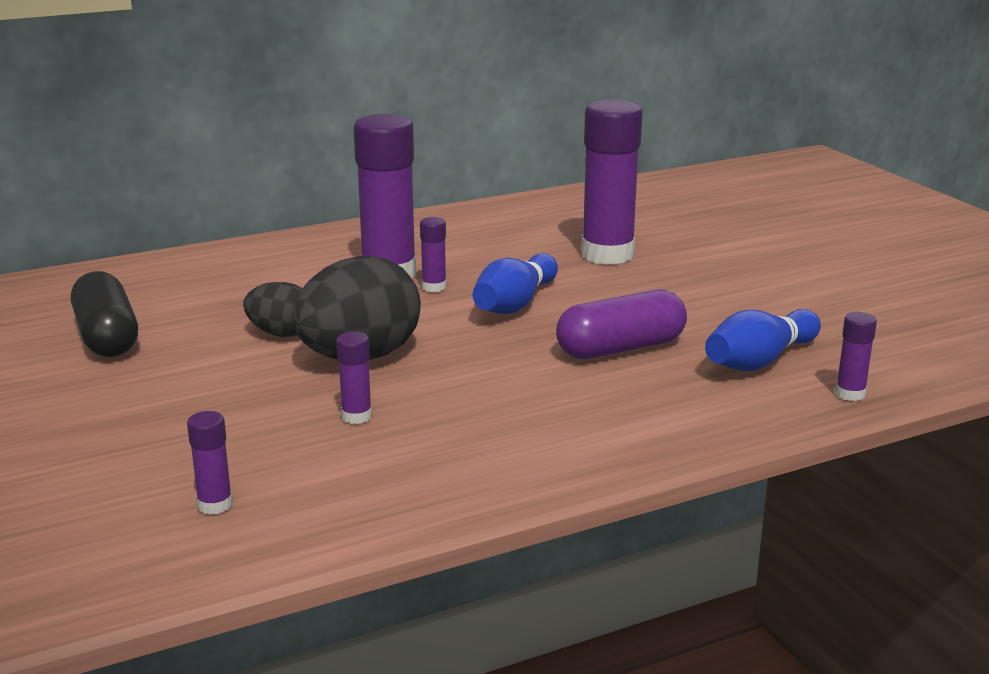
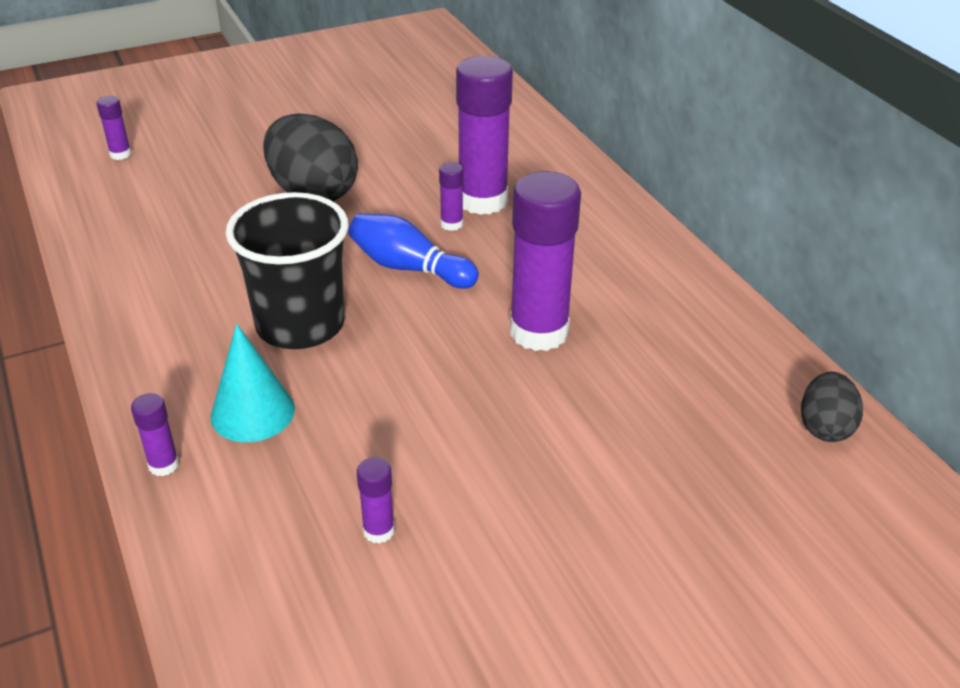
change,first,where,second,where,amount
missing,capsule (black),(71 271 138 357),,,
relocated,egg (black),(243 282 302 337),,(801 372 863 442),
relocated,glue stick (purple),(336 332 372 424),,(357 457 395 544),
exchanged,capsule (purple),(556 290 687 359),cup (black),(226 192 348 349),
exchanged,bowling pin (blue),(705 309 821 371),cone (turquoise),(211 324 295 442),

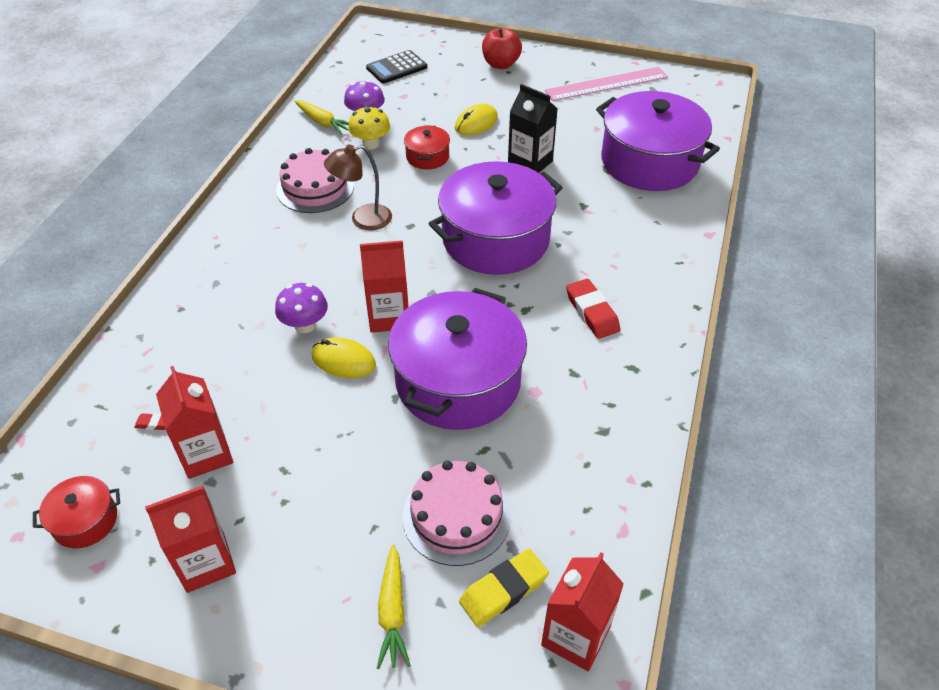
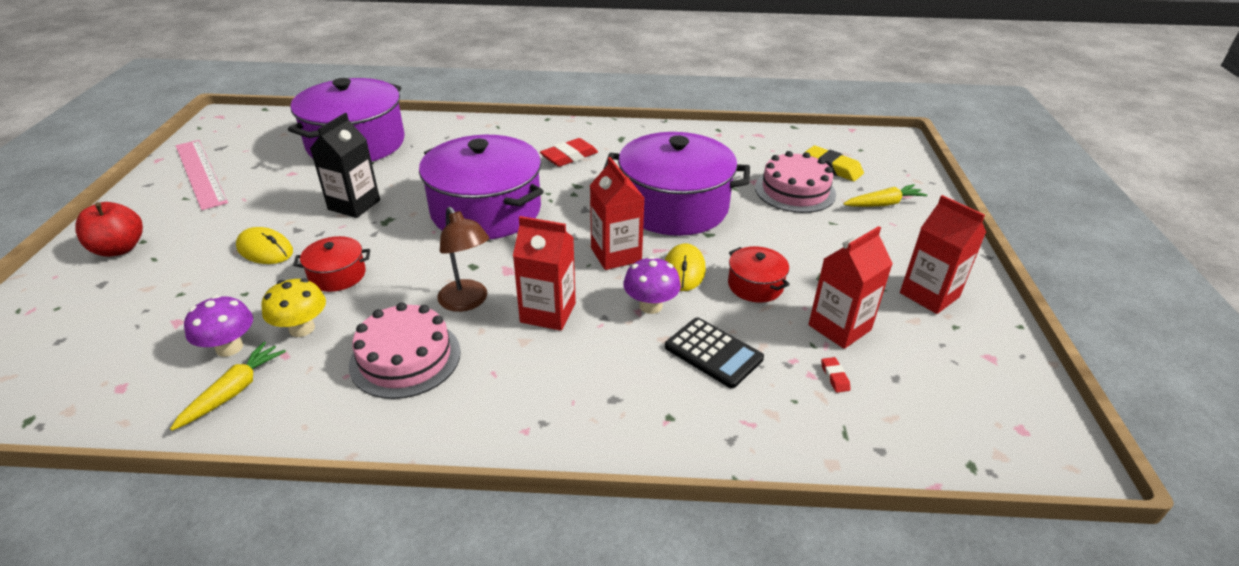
change,first,where,second,where,amount
relocated,pot (red),(33 476 120 548),,(728 246 790 303),
relocated,calculator (black),(366 50 427 83),,(665 317 764 388),
relocated,carton (red),(541 552 624 671),,(513 216 576 331),

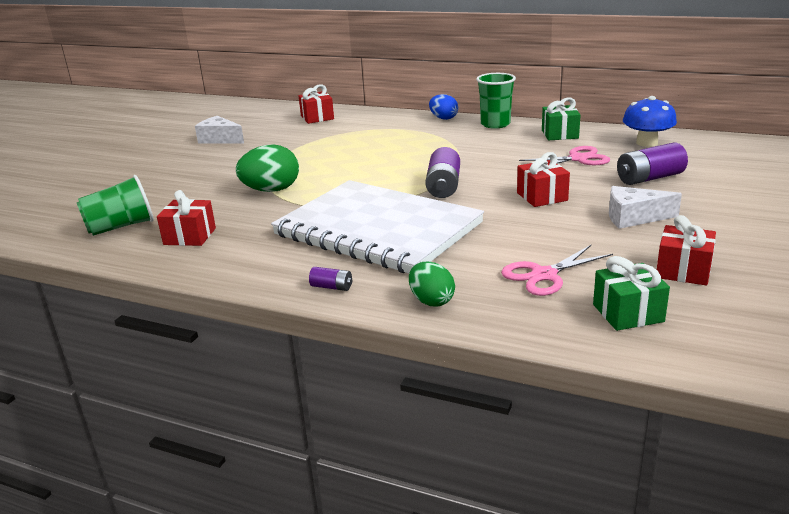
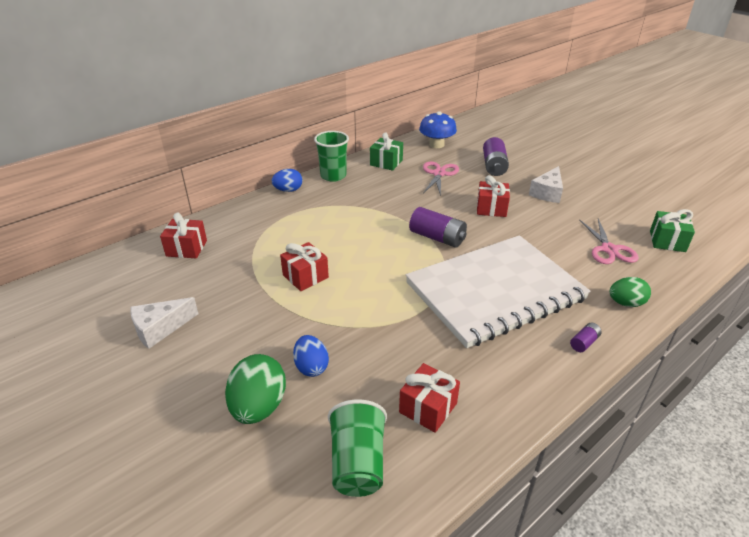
change,first,where,second,where,amount
relocated,egg (green),(236 144 299 192),,(225 354 286 424),
relocated,gift (red),(657 215 716 285),,(280 242 329 291),
appeared,,,egg (blue),(293 335 329 377),

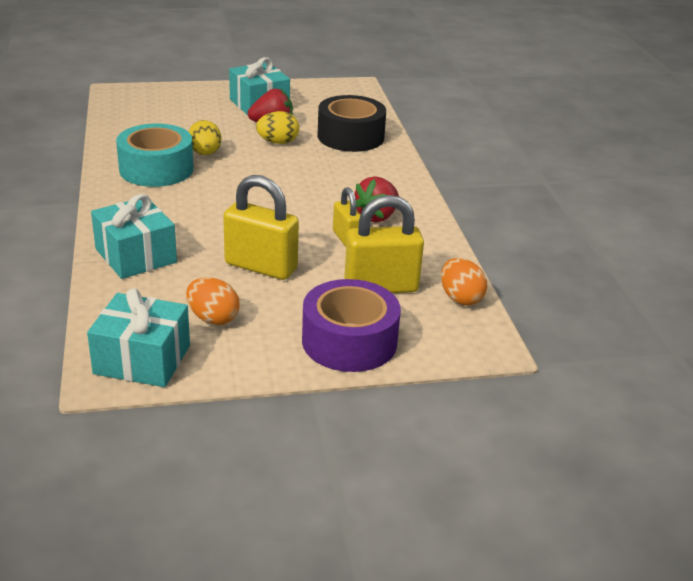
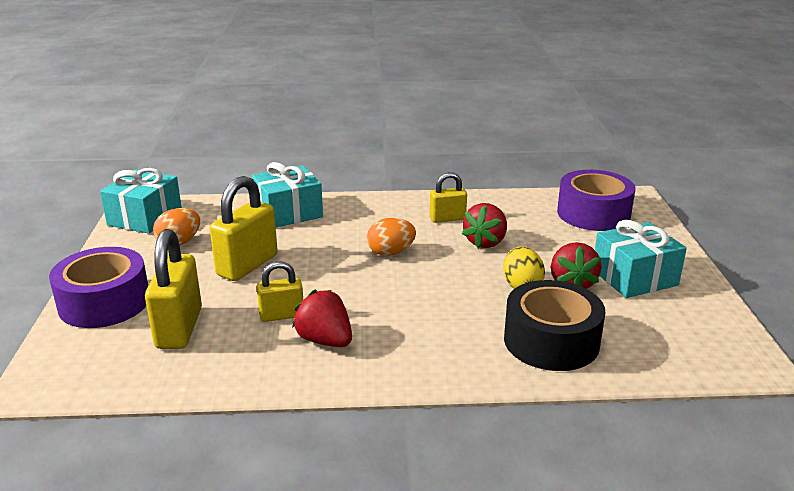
change,first,where,second,where,amount
exchanged,tape (turquoise),(116 124 194 187),padlock (yellow),(430 172 467 223),
exchanged,egg (yellow),(188 120 222 155),strawberry (red),(462 203 507 249),
relocated,egg (orange),(441 258 487 306),,(367 218 416 256),
appeared,,,tape (purple),(557 170 636 231),

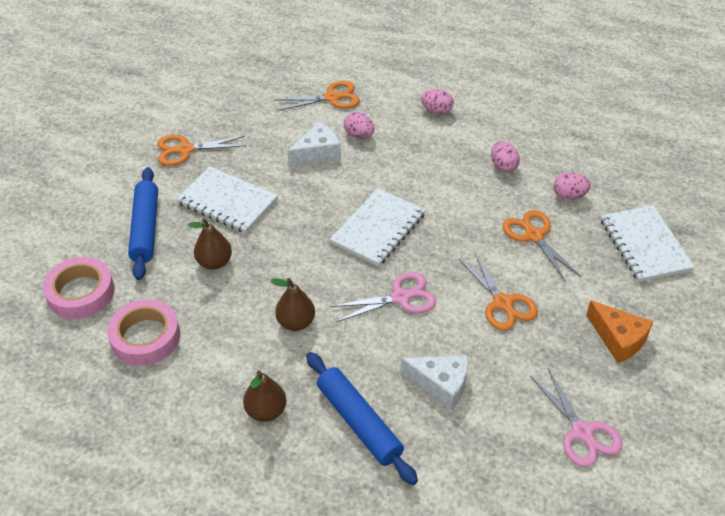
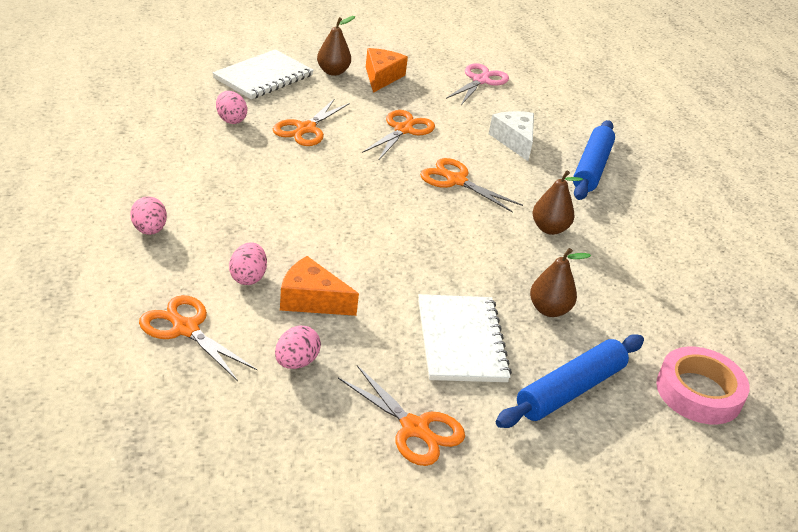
change,first,where,second,where,amount
missing,tape (pink),(107 299 180 366),,,
relocated,pear (brown),(243 371 286 422),,(317 16 355 76),
colour,cheese (white),(287 122 341 166),cheese (orange),(280 256 359 316),
missing,notebook (white),(330 188 425 266),,,
colour,scissors (pink),(331 272 436 322),scissors (orange),(420 158 523 213),
relocated,egg (pink),(491 141 520 172),,(275 325 321 369),

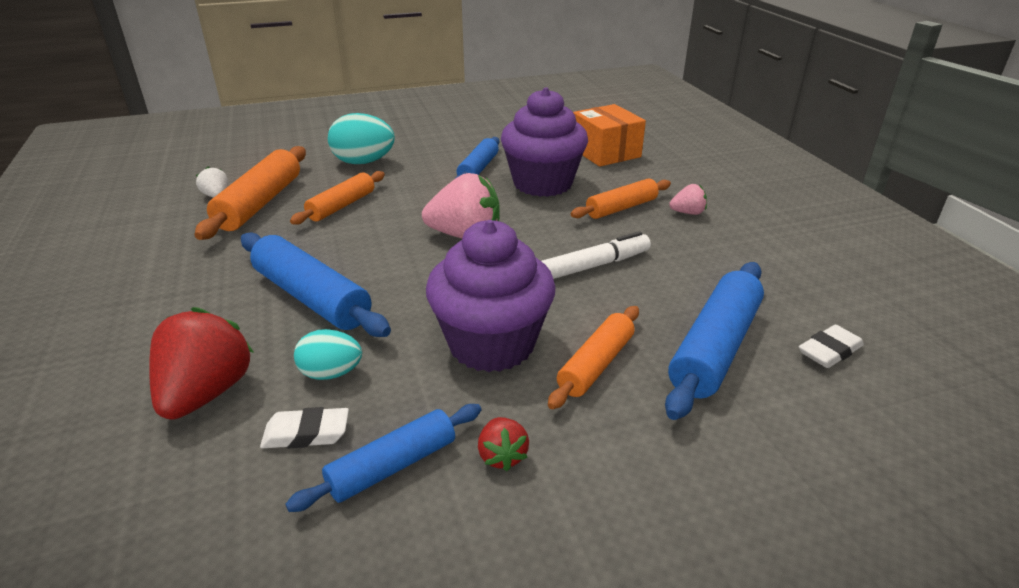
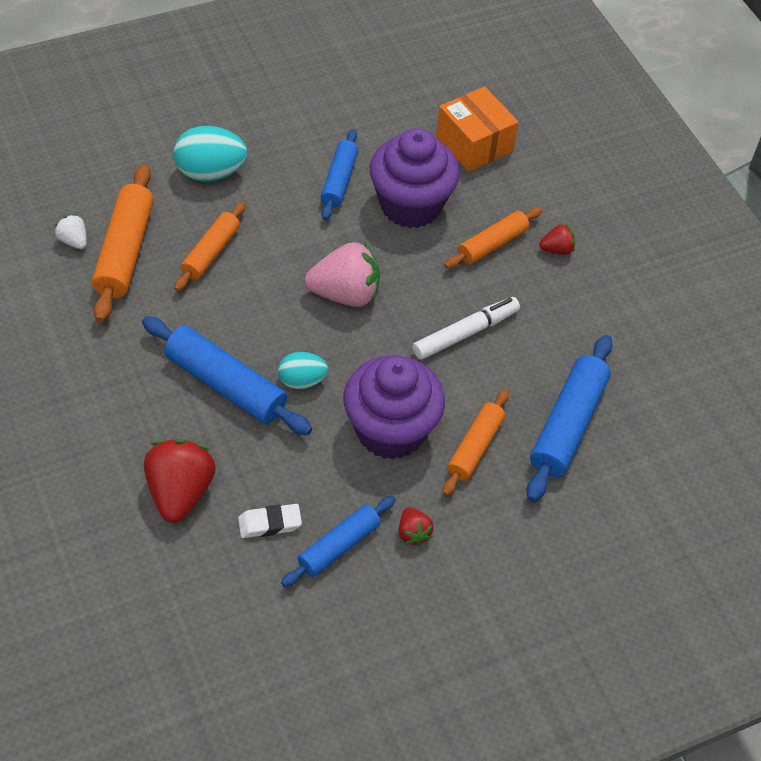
change,first,where,second,where,amount
relocated,egg (turquoise),(294 329 362 380),,(278 352 328 389),
colour,strawberry (pink),(669 184 707 215),strawberry (red),(539 224 575 255),
missing,eraser (white),(799 325 864 368),,,

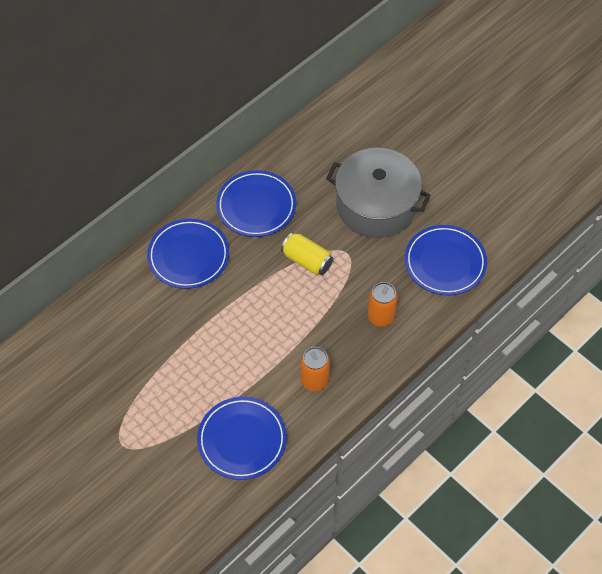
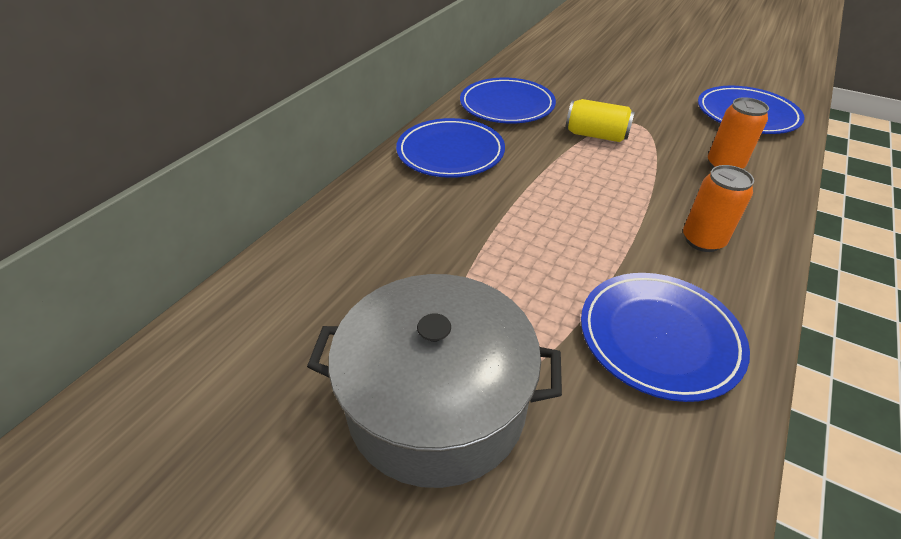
change,first,where,second,where,amount
relocated,pot (grey),(326 148 431 238),,(307 274 562 488),

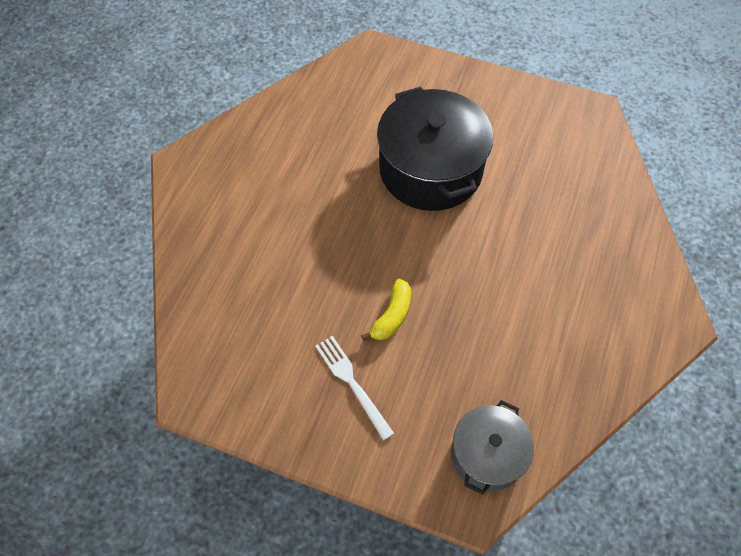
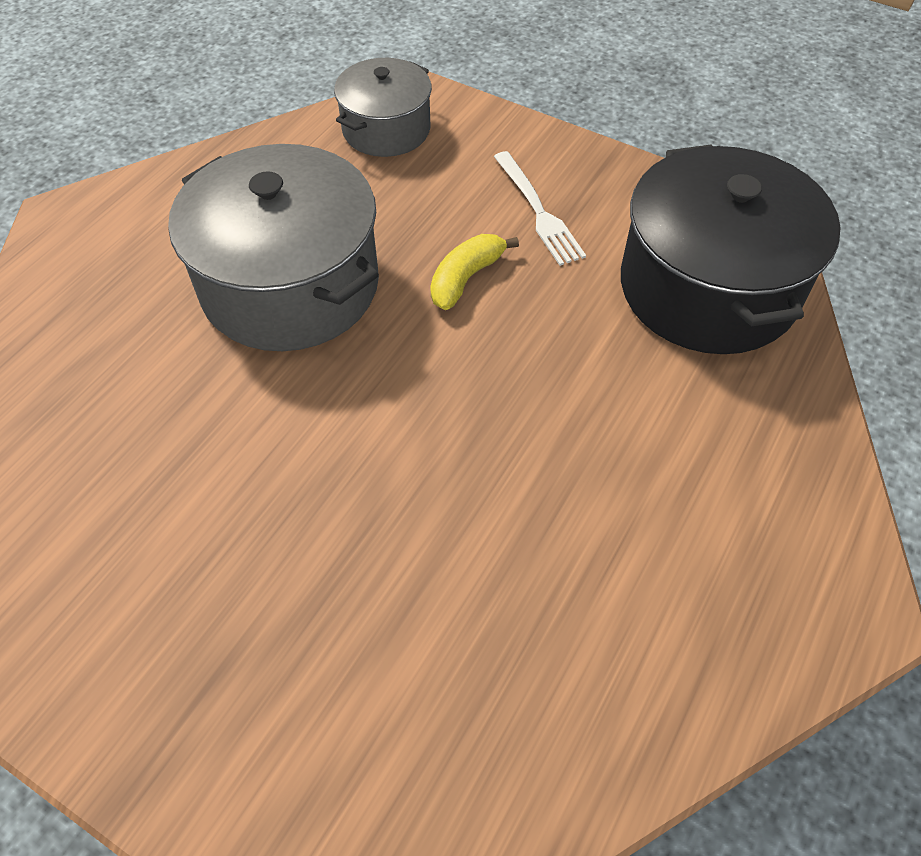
change,first,where,second,where,amount
relocated,pot (black),(377 86 493 211),,(621 144 841 354),
appeared,,,pot (grey),(168 144 379 351),

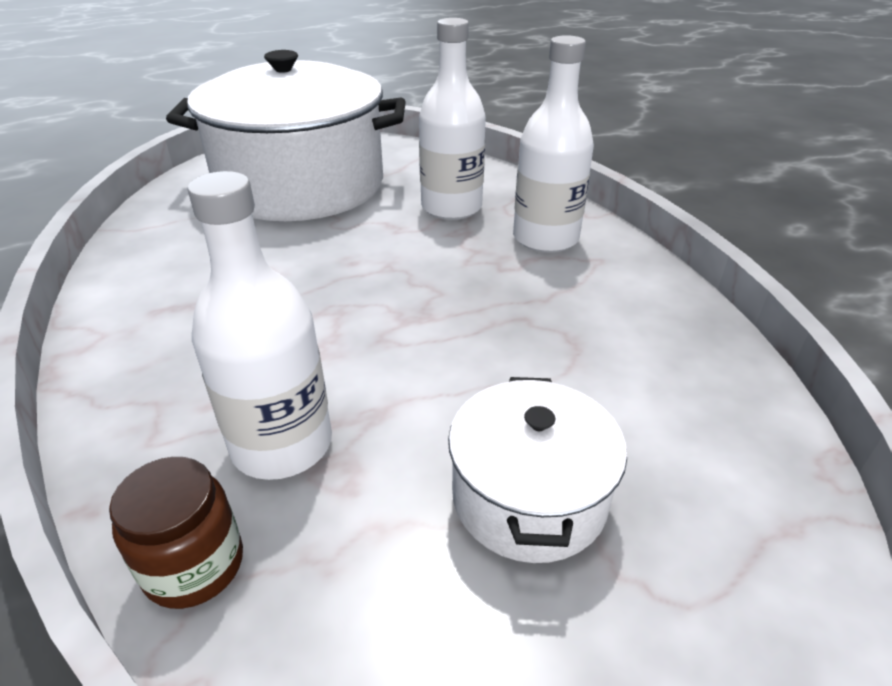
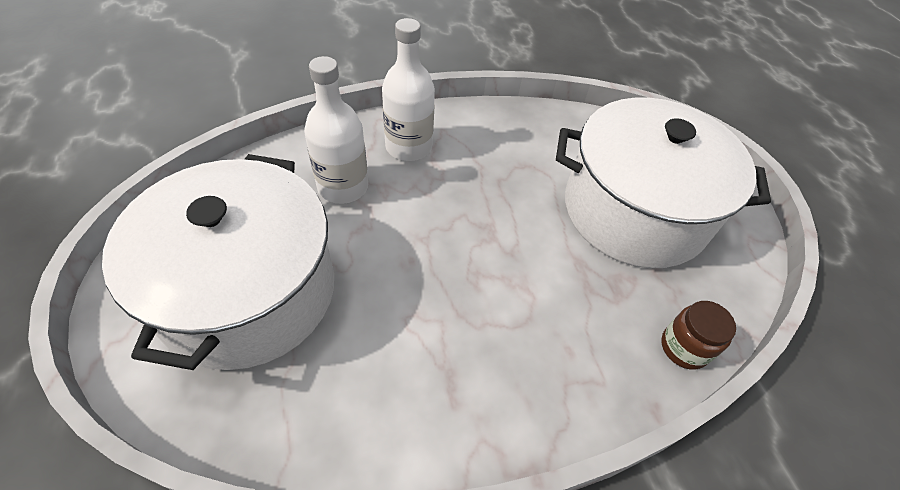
change,first,where,second,where,amount
missing,bottle (white),(187 171 332 480),,,
size,pot (white),(448 377 627 563),,(556 98 771 268),x2.04

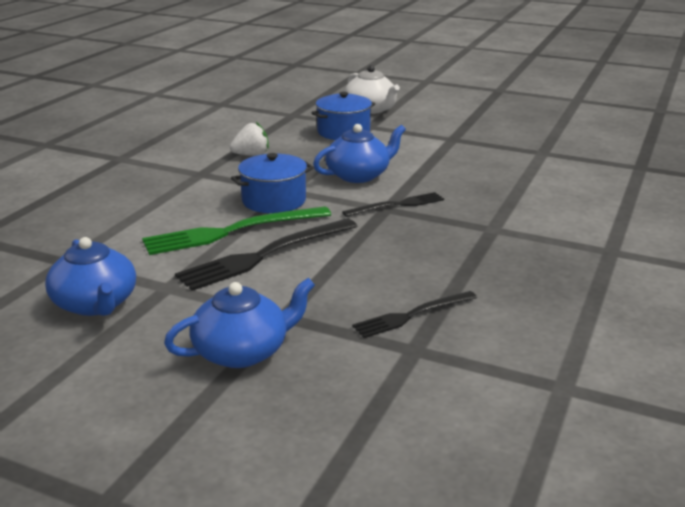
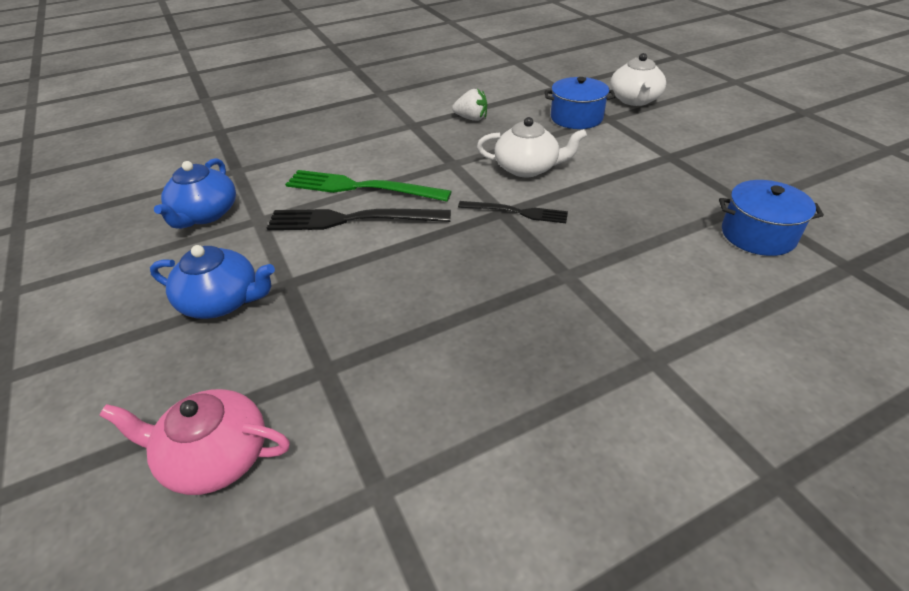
change,first,where,second,where,amount
relocated,pot (blue),(231 153 314 213),,(719 180 824 256),
colour,teapot (blue),(313 124 406 183),teapot (white),(477 117 587 177),
missing,fork (black),(352 291 477 338),,,
appeared,,,teapot (pink),(99 389 290 495),

